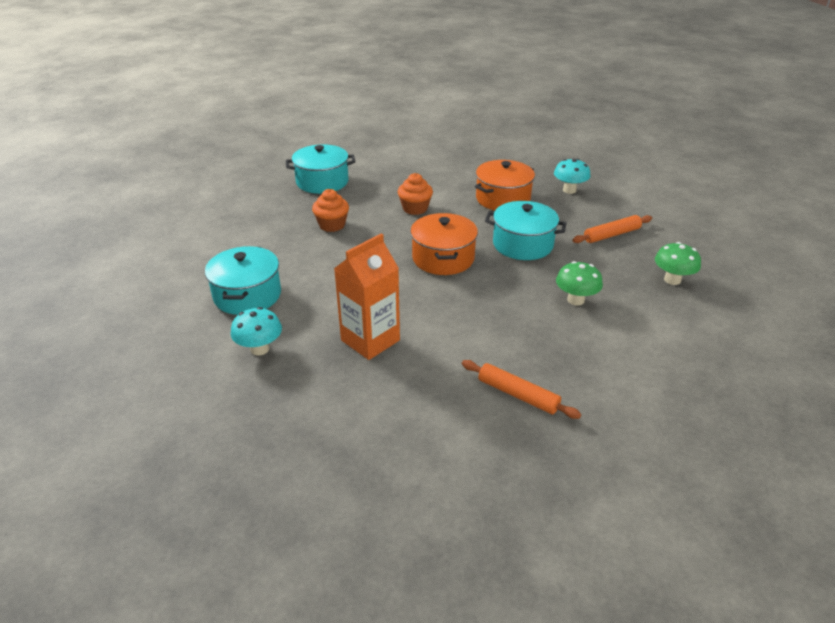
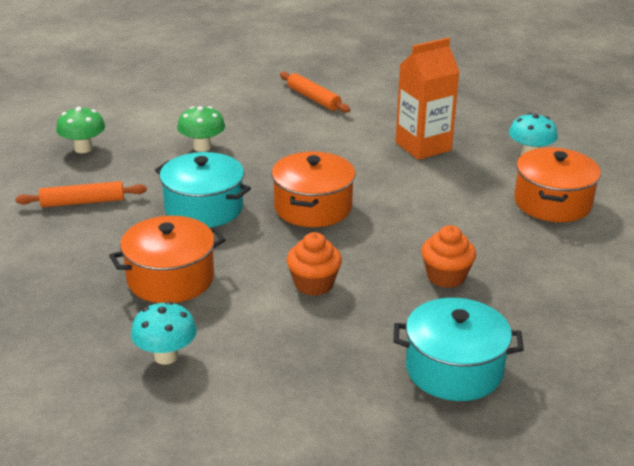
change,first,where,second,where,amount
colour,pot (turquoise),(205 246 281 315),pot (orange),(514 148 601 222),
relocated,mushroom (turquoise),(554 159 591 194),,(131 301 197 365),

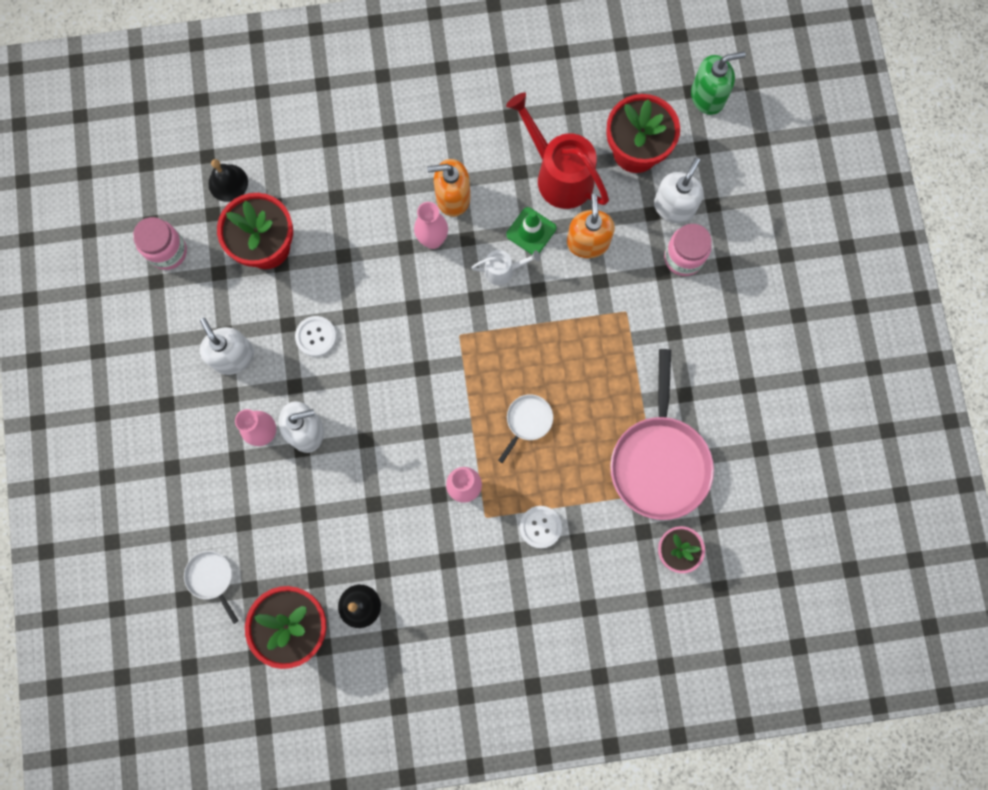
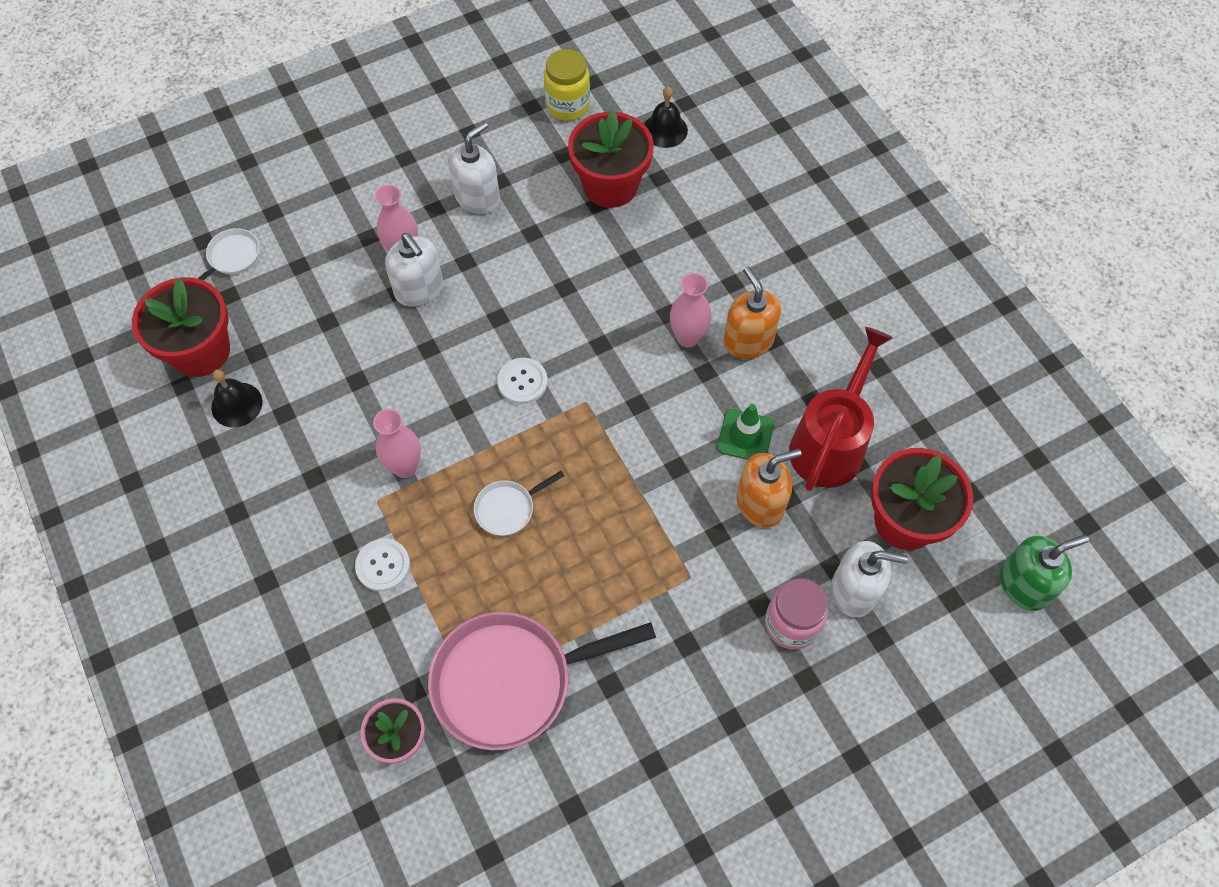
change,first,where,second,where,amount
colour,jar (pink),(133 217 187 270),jar (yellow),(544 49 590 121),
relocated,button (white),(295 316 336 357),,(497 358 548 404),
missing,watering can (white),(471 250 540 285),,,
spun,pan (white),(498 394 553 463),,(474 471 564 536),135 degrees clockwise
spun,soap dispenser (green),(691 51 746 115),,(1000 534 1089 611),75 degrees counterclockwise

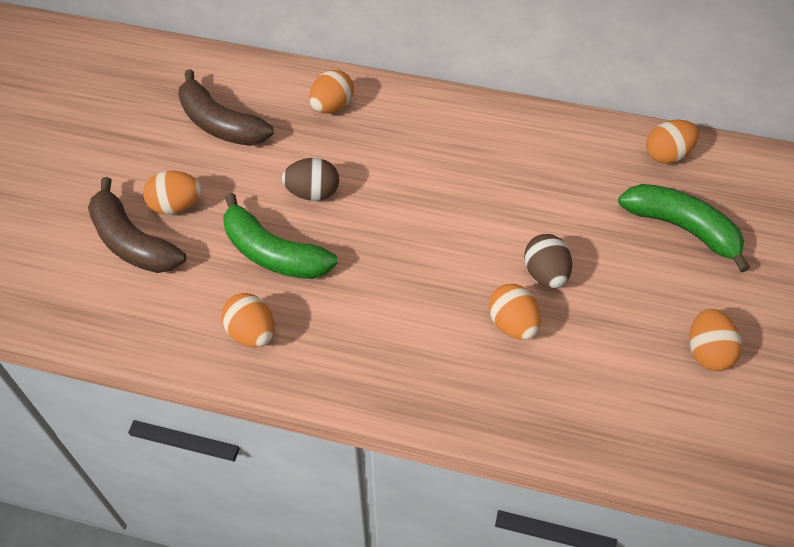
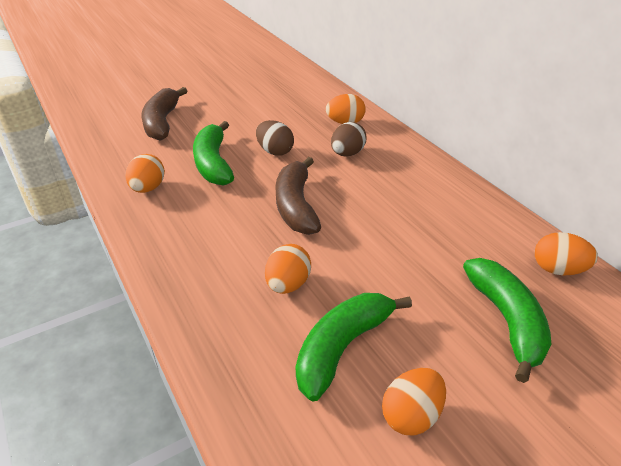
change,first,where,second,where,amount
missing,egg (orange),(143 171 202 214),,,
relocated,banana (brown),(178 69 274 146),,(275 157 321 235),
relocated,egg (brown),(524 234 572 288),,(331 122 367 156),
appeared,,,banana (green),(296 293 412 401),

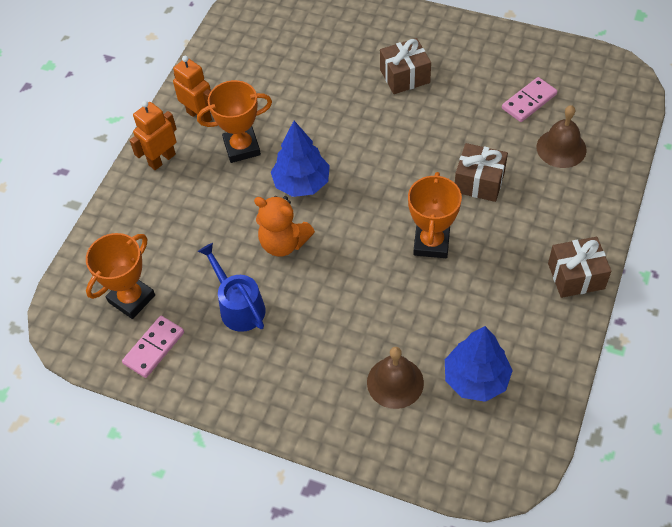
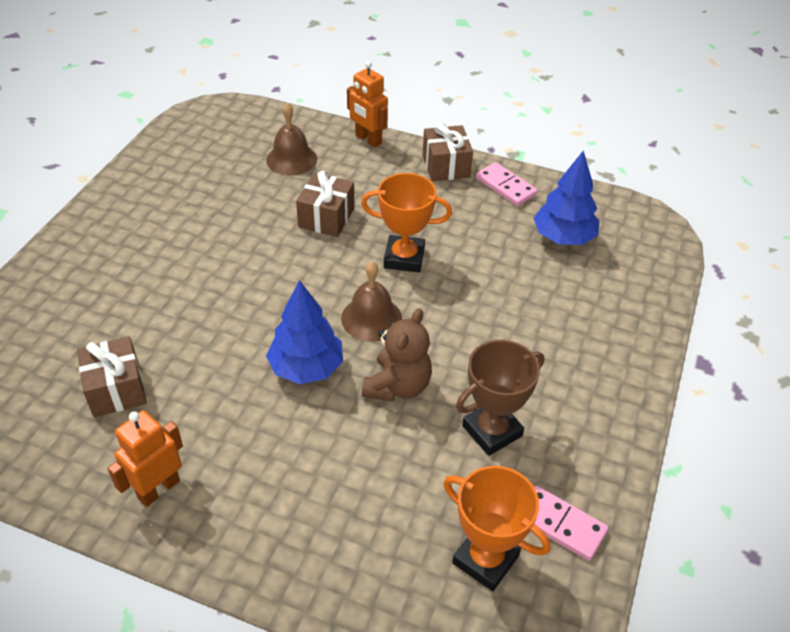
change,first,where,second,where,amount
relocated,robot (orange),(129 101 177 170),,(347 61 388 147),
missing,trophy (orange),(197 80 272 163),,,
exchanged,watering can (blue),(198 243 266 332),trophy (brown),(456 340 544 456),
colour,teddy bear (orange),(254 196 315 257),teddy bear (brown),(362 308 432 402),
relocated,bell (brown),(367 347 424 409),,(341 261 402 342),
relocated,gift (brown),(380 38 431 94),,(77 336 147 417),
relocated,domino (pink),(502 77 557 122),,(476 162 538 206),

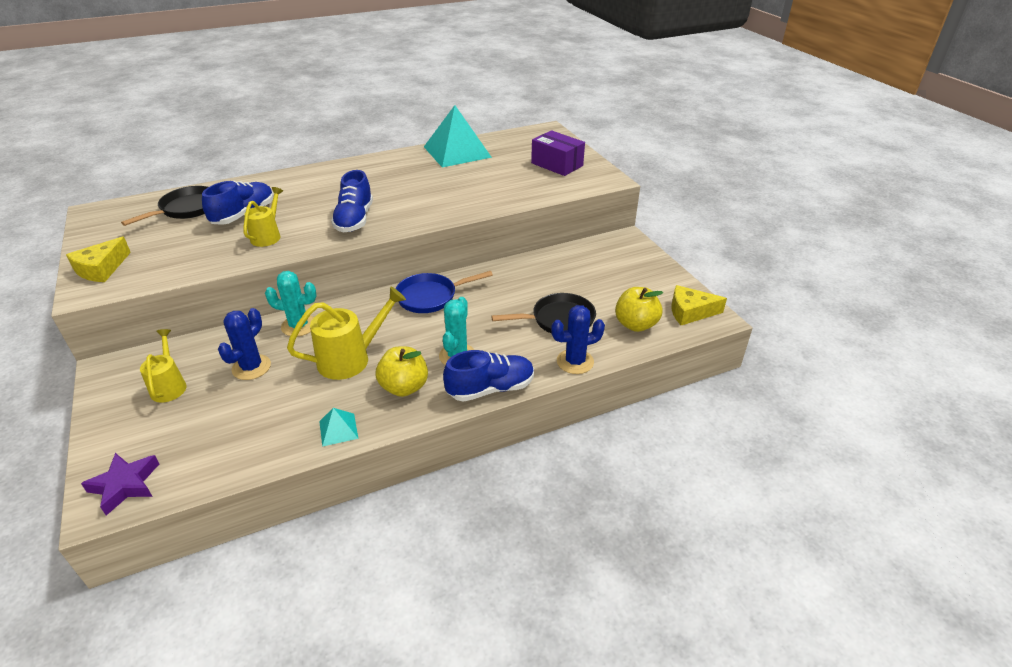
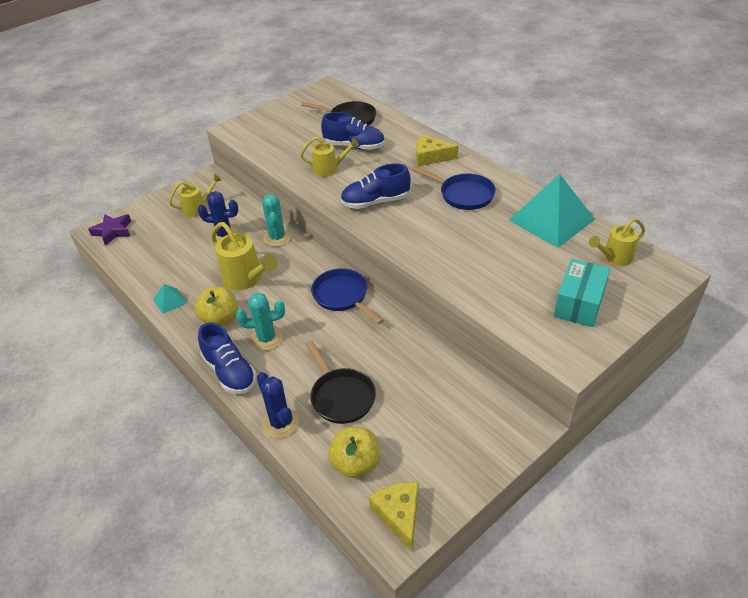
change,first,where,second,where,amount
relocated,cheese (yellow),(66 237 131 282),,(416 135 458 167),
colour,box (purple),(531 130 585 176),box (turquoise),(554 259 610 327),
appeared,,,pan (blue),(412 166 496 210),
appeared,,,watering can (yellow),(589 218 645 266),

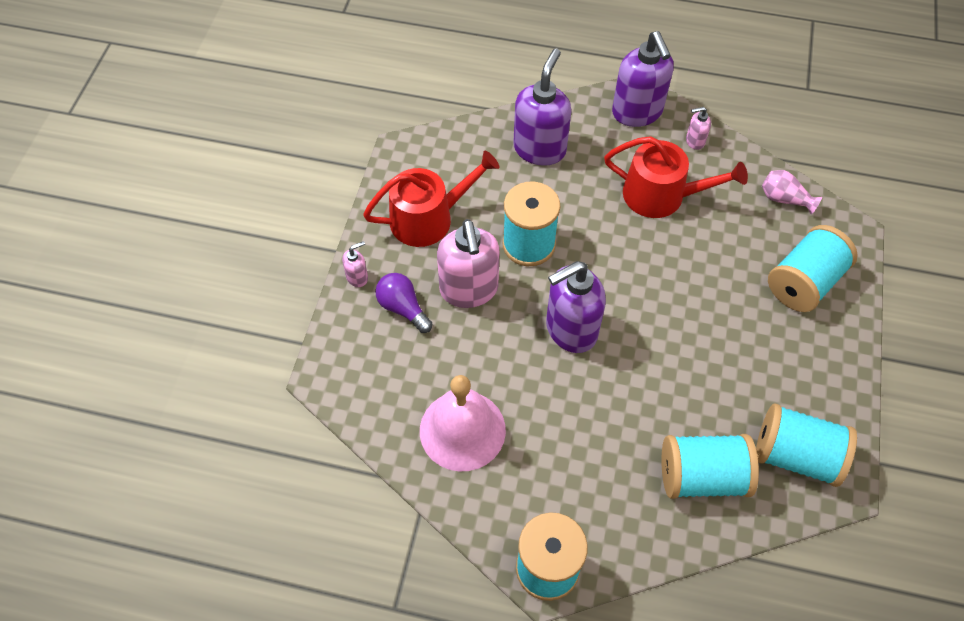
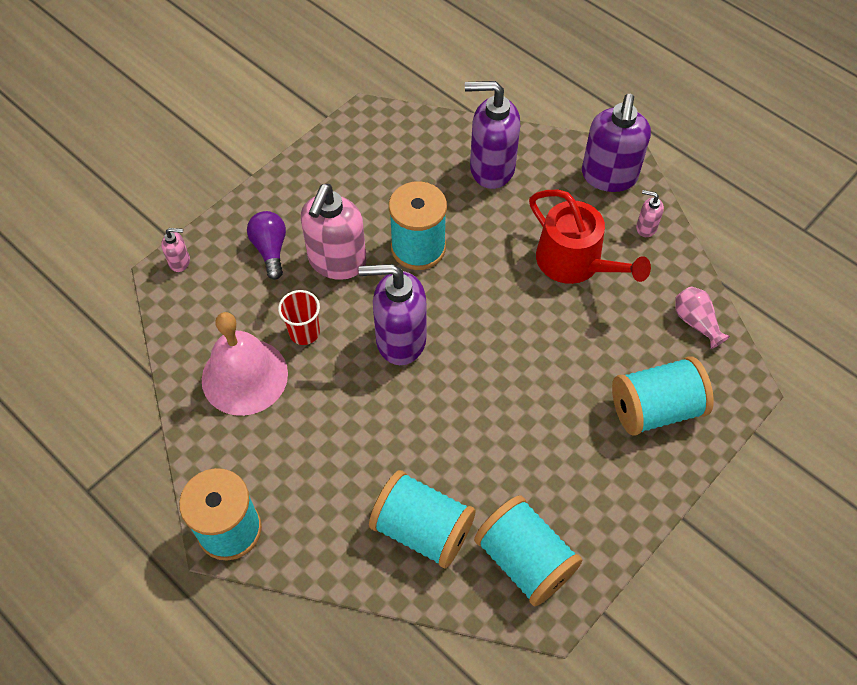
change,first,where,second,where,amount
relocated,soap dispenser (pink),(342 241 368 287),,(161 228 190 272),
missing,watering can (red),(363 150 499 247),,,
spun,soap dispenser (purple),(513 49 571 166),,(465 81 520 189),135 degrees counterclockwise
appeared,,,cup (red),(278 290 320 345),

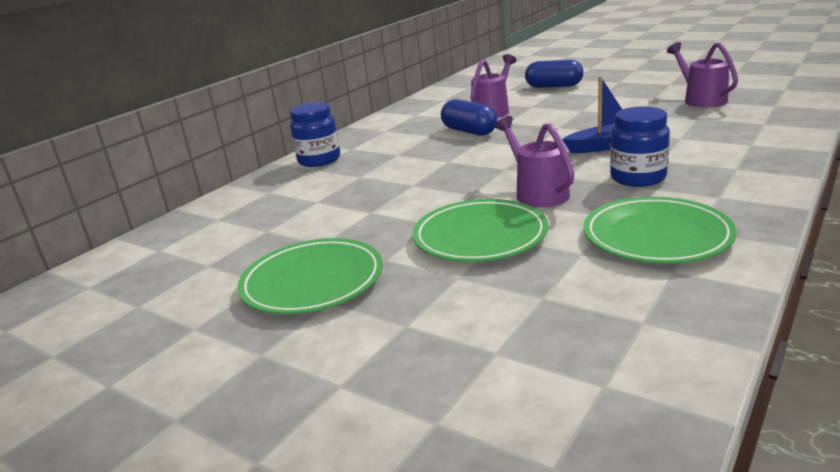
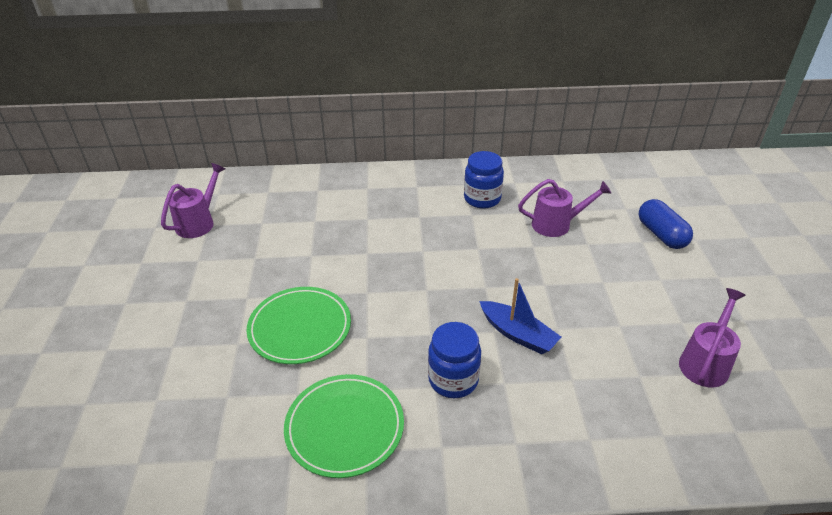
change,first,where,second,where,amount
missing,plate (green),(237 238 383 314),,,
relocated,jar (blue),(290 102 340 167),,(464 151 504 209),
missing,capsule (blue),(441 99 497 136),,,
relocated,watering can (purple),(495 116 574 207),,(161 163 225 238),

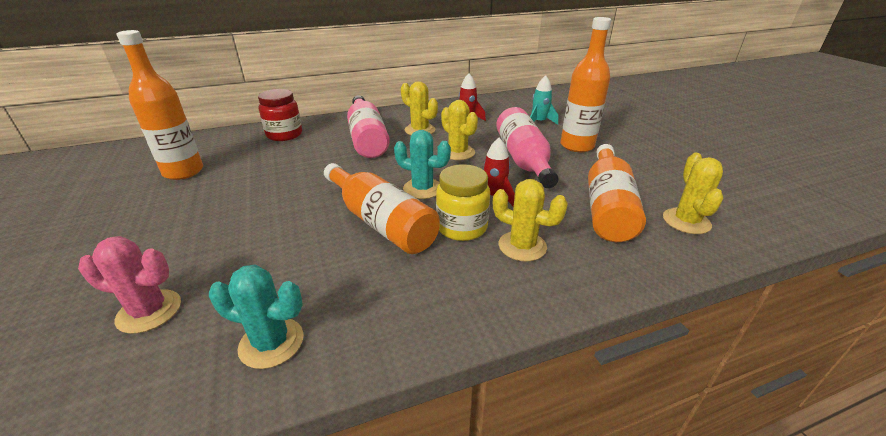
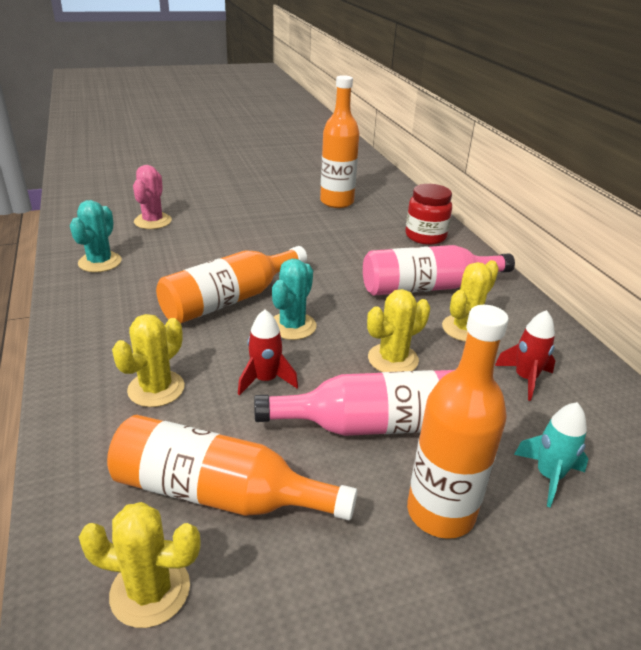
change,first,where,second,where,amount
missing,jar (yellow),(436 164 490 241),,,

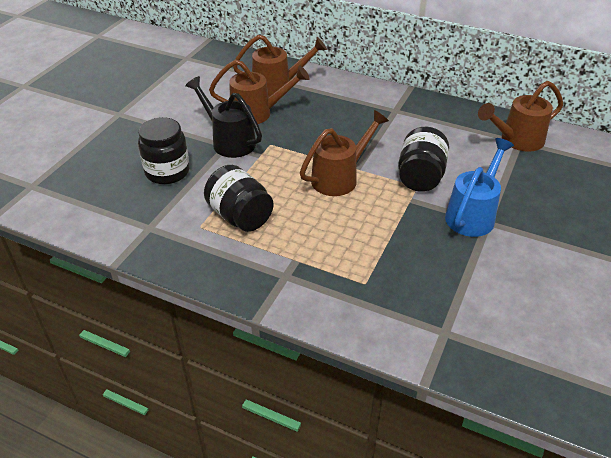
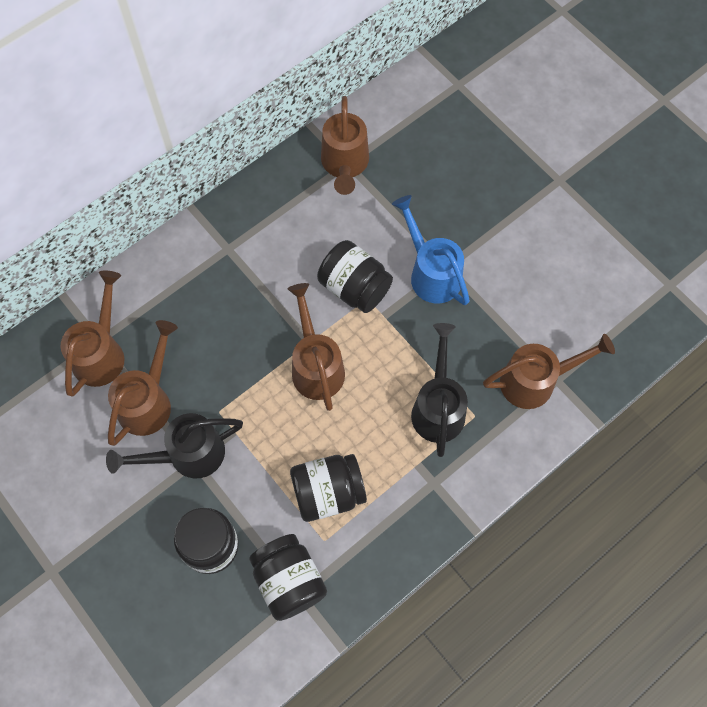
change,first,where,second,where,amount
appeared,,,jar (black),(249 534 327 621),
appeared,,,watering can (black),(411 323 468 457),
appeared,,,watering can (brown),(483 334 615 409),

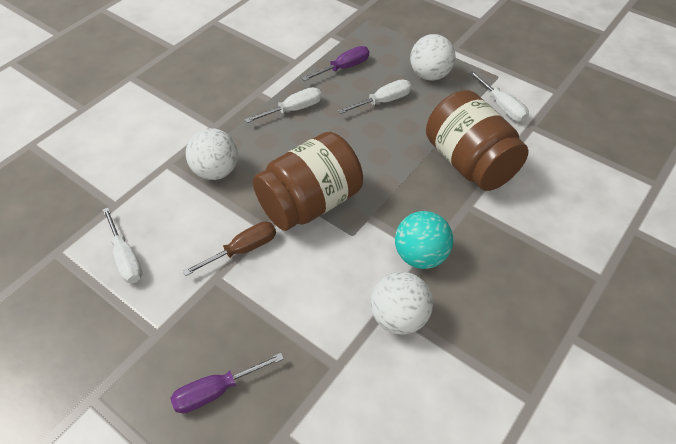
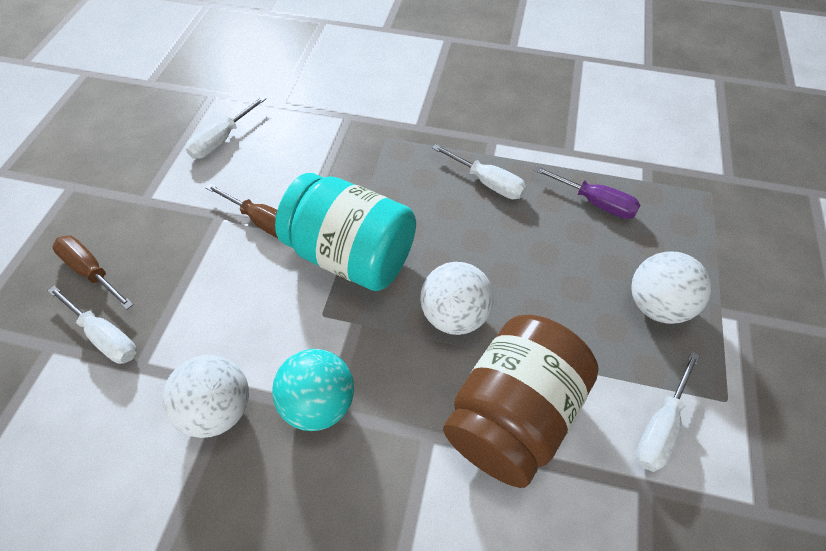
change,first,where,second,where,amount
colour,screwdriver (purple),(171 353 284 413),screwdriver (brown),(52 235 134 310),
relocated,ball (white),(186 128 238 180),,(420 262 494 335),
colour,jar (brown),(253 132 363 231),jar (turquoise),(275 173 416 291),
relocated,screwdriver (white),(338 79 411 114),,(48 286 136 364),

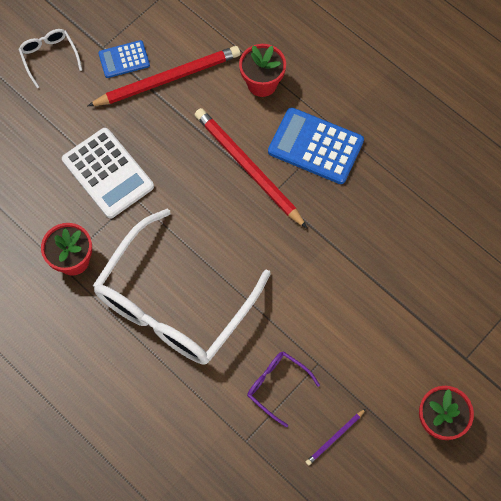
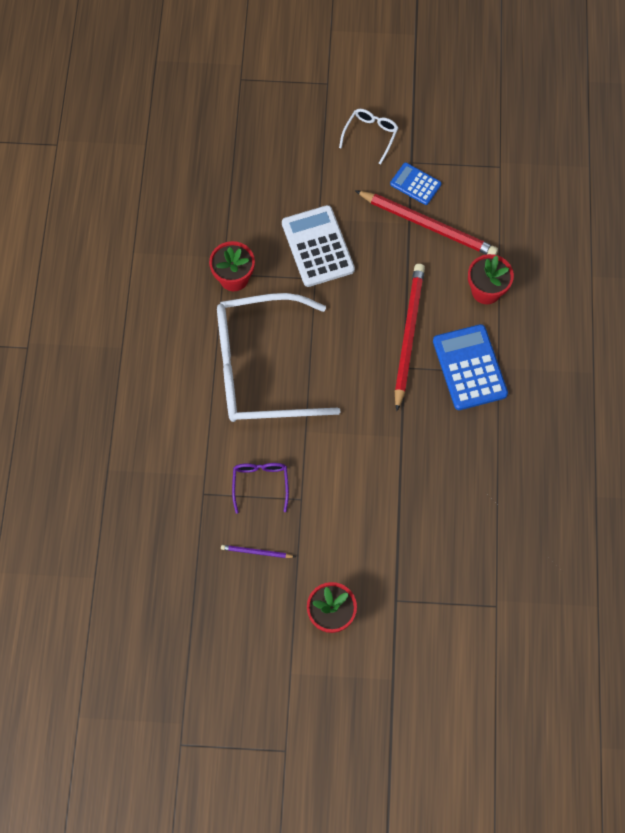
change,first,where,second,where,amount
spun,calculator (white),(62 128 154 218),,(282 205 355 287),150 degrees clockwise

